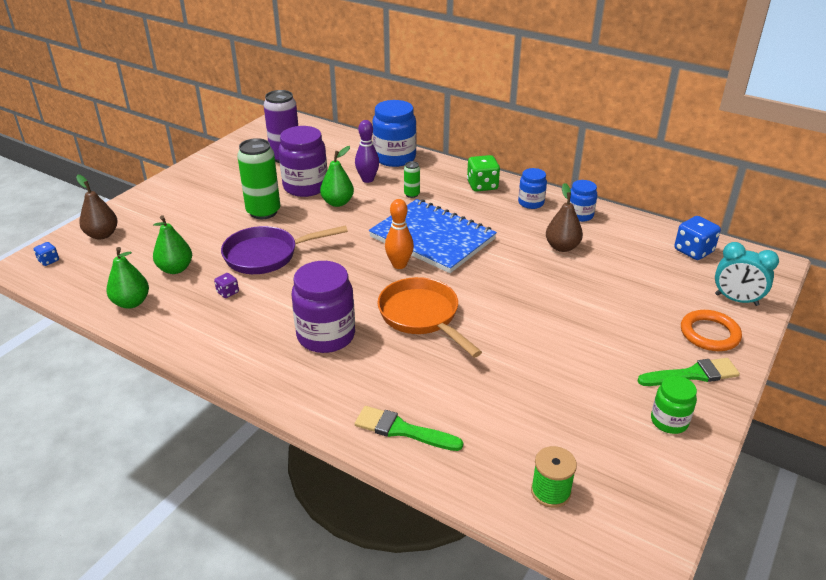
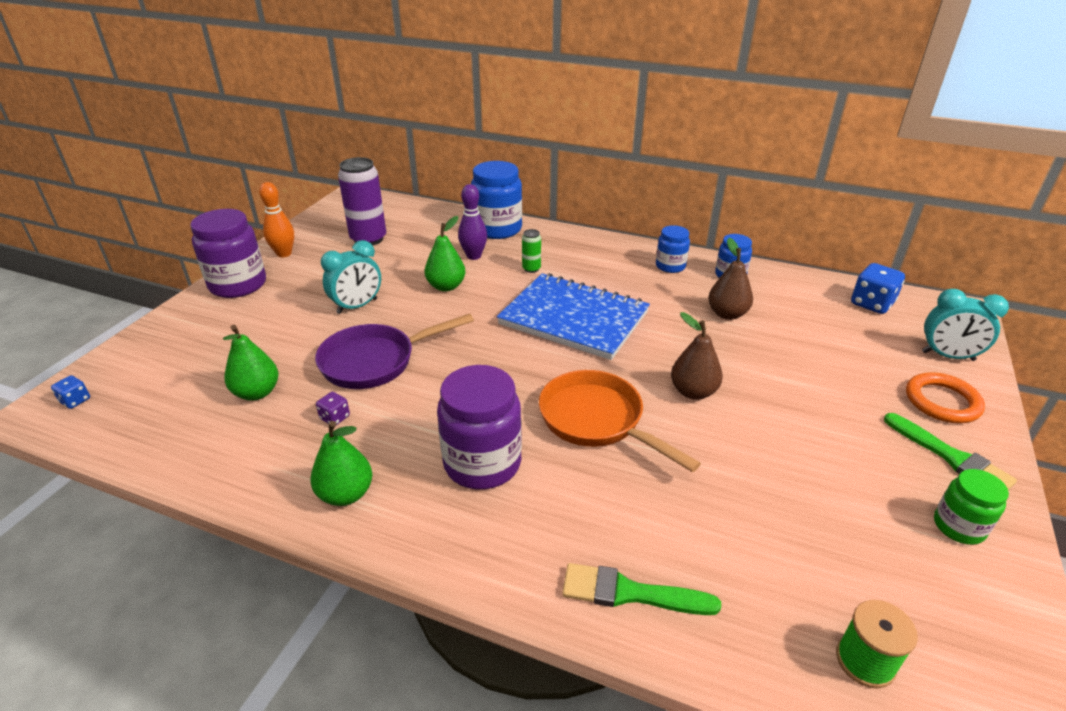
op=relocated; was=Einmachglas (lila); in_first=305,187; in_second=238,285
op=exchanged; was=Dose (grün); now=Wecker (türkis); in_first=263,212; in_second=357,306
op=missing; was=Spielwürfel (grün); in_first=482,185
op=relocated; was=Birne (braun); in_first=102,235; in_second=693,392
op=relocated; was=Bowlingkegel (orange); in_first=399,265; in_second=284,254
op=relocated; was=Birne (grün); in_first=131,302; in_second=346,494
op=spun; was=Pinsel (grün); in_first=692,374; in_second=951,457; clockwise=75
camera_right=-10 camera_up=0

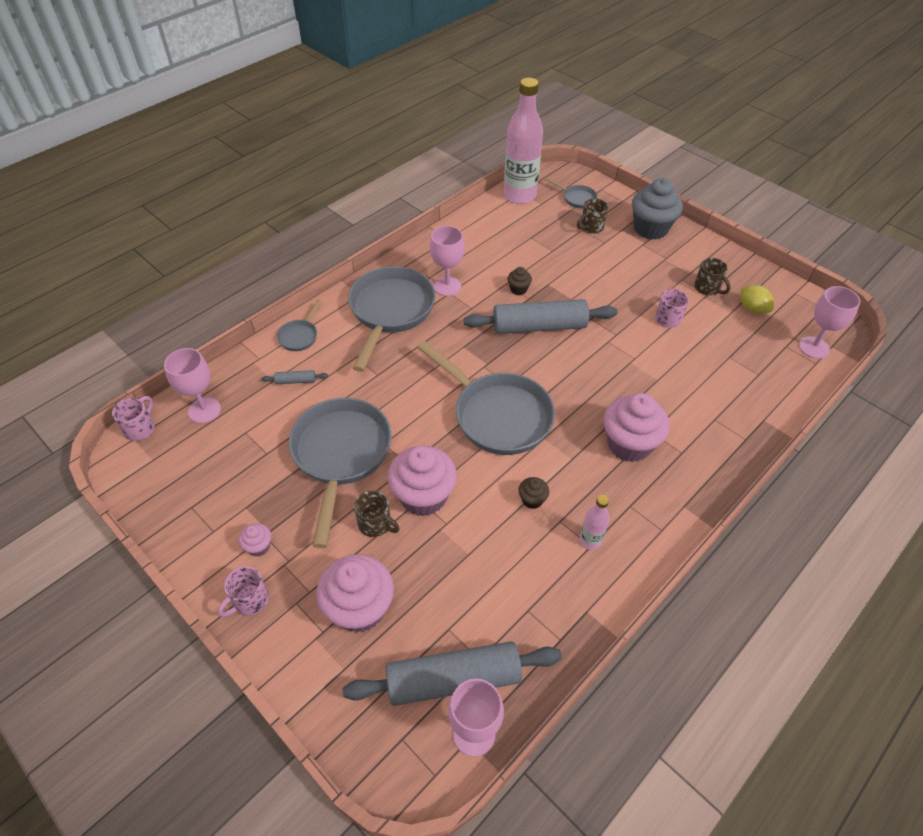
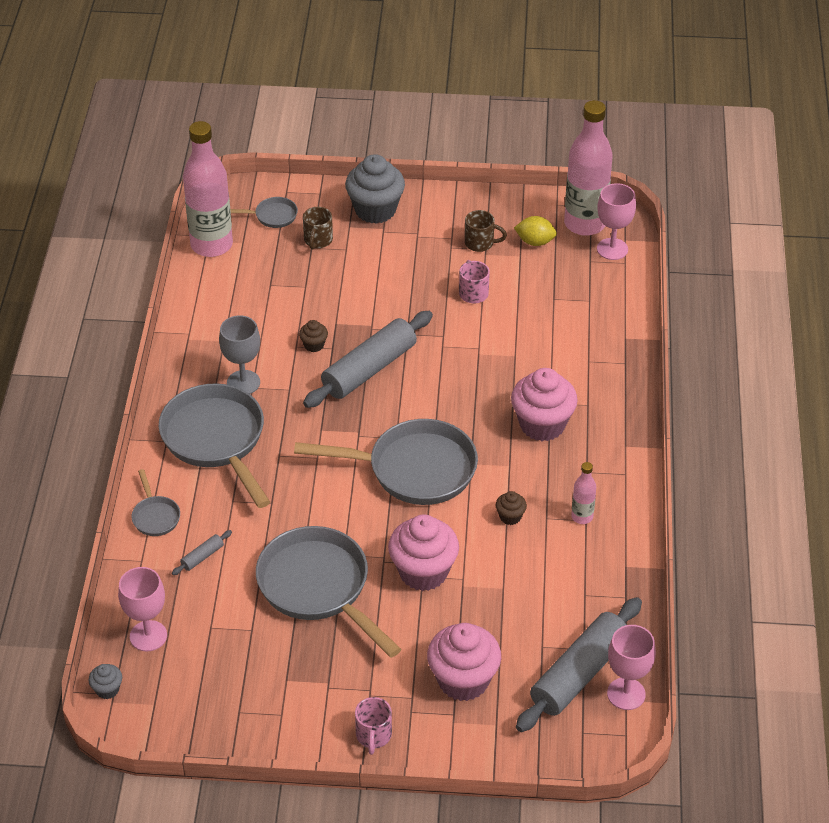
op=colour; was=Kelch (rosa); now=Kelch (grau); in_first=447,286; in_second=243,382
op=exchanged; was=Tasse (rosa); now=Muffin (grau); in_first=140,428; in_second=107,689
op=missing; was=Tasse (braun); in_first=376,524
op=missing; was=Muffin (rosa); in_first=258,546
op=appeared; now=Flasche (rosa); in_second=585,224
camera_right=-40 camera_up=-5

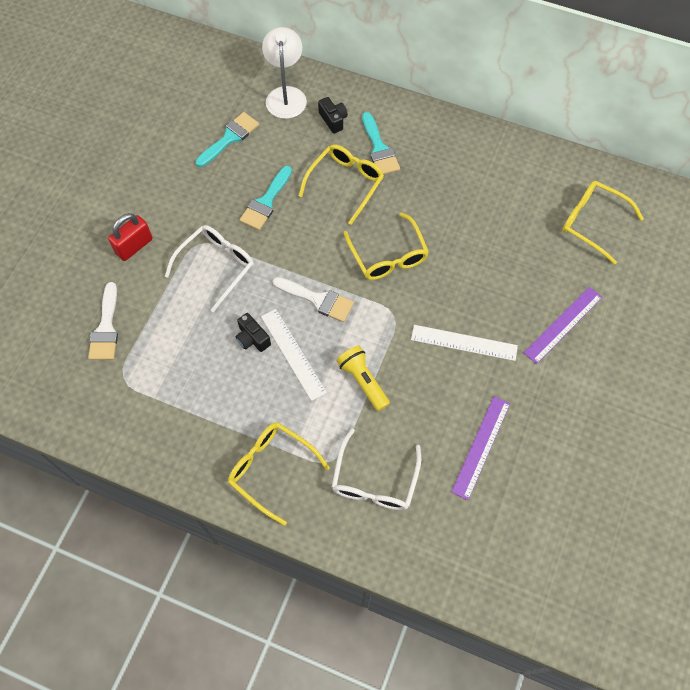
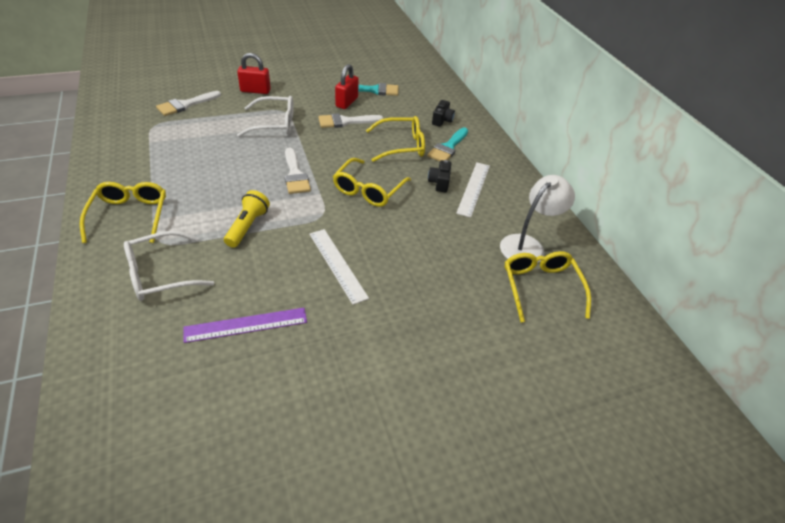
op=relocated; was=Lampe (weiß); in_first=286,95; in_second=528,245
op=colour; was=Pinsel (türkis); now=Pinsel (weiß); in_first=266,202; in_second=345,121
op=missing; was=Lineal (lila); in_first=563,325
op=relocated; was=Lineal (weiß); in_first=293,354; in_second=474,188
op=relocated; was=Kamera (schwarz); in_first=252,338; in_second=439,182
op=appeared; now=Vorhängeschloss (rot); in_second=346,102
camera_right=45 camera_up=-20

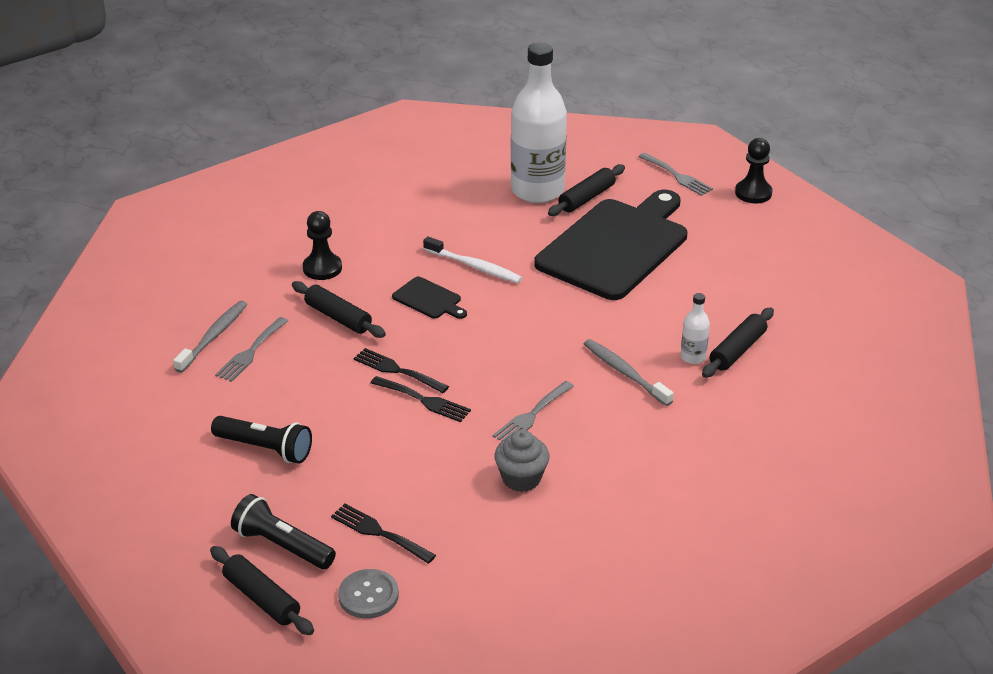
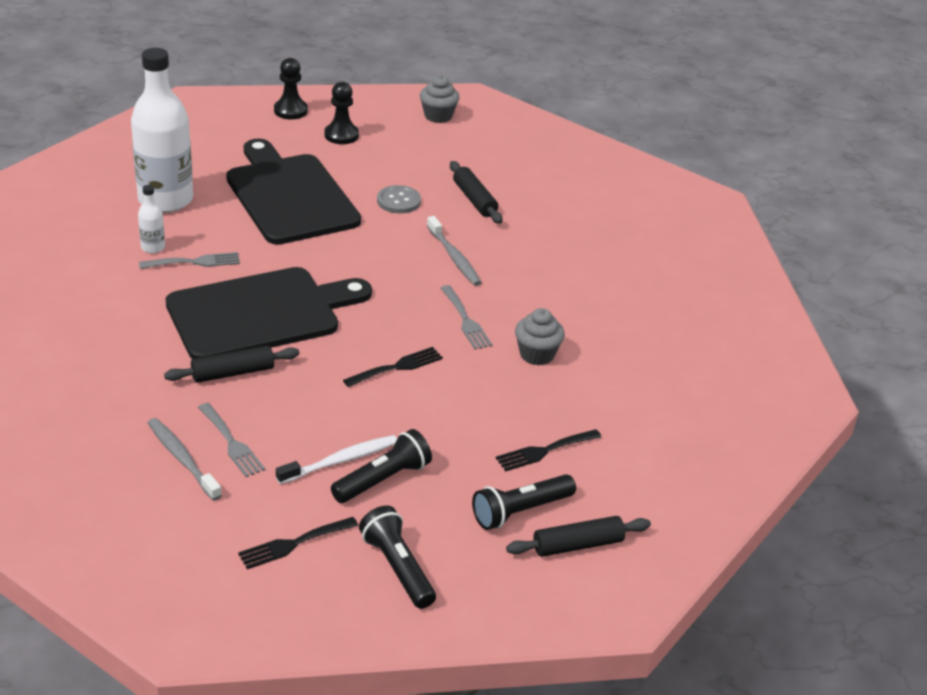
op=relocated; was=Gabel (grau); in_first=677,176; in_second=195,262
op=missing; was=Nudelholz (schwarz); in_first=586,198
op=relocated; was=Bauer (schwarz); in_first=322,268; in_second=341,135
op=relocated; was=Zahnbürste (weiß); in_first=474,266; in_second=341,461
op=size; was=Schneidebrett (schwarz); in_first=429,299; in_second=260,314; ratio=2.49
op=relocated; was=Flasche (weiß); in_first=693,357; in_second=153,247
op=spun; was=Zahnbürste (grau); in_first=625,373; in_second=454,257; clockwise=-105
op=relocated; was=Gabel (schwarz); in_first=397,370; in_second=293,544
op=relocated; was=Knopf (grau); in_first=368,595; in_second=398,201
op=appeared; now=Muffin (grau); in_second=438,116
op=appeared; now=Taschenlampe (schwarz); in_second=397,568
camera_right=-65 camera_up=0

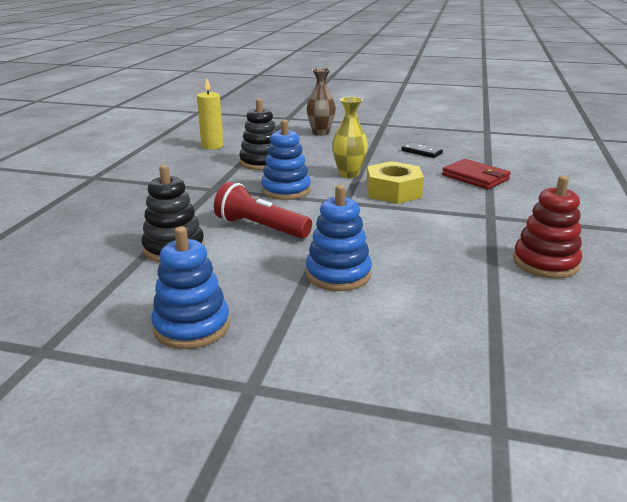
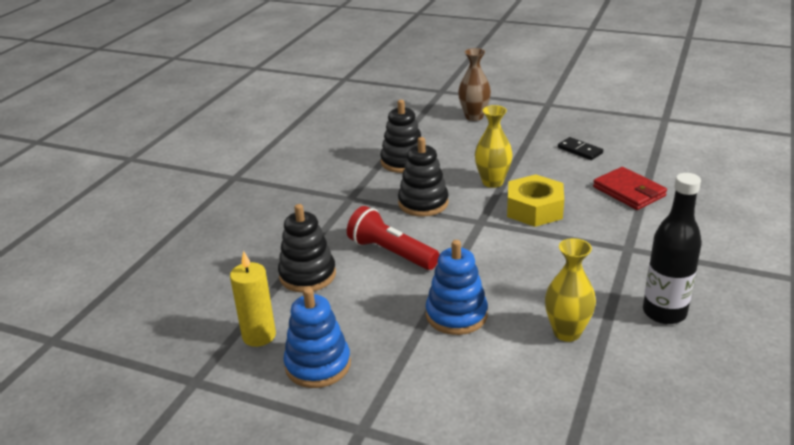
op=relocated; was=Kerze (gelb); in_first=212,146; in_second=259,336
op=colour; was=Stapelspielzeug (blau); now=Stapelspielzeug (schwarz); in_first=286,190; in_second=423,203
op=exchanged; was=Stapelspielzeug (rot); now=Flasche (schwarz); in_first=545,263; in_second=664,313
op=appeared; now=Vase (gelb); in_second=567,332
camera_right=10 camera_up=5

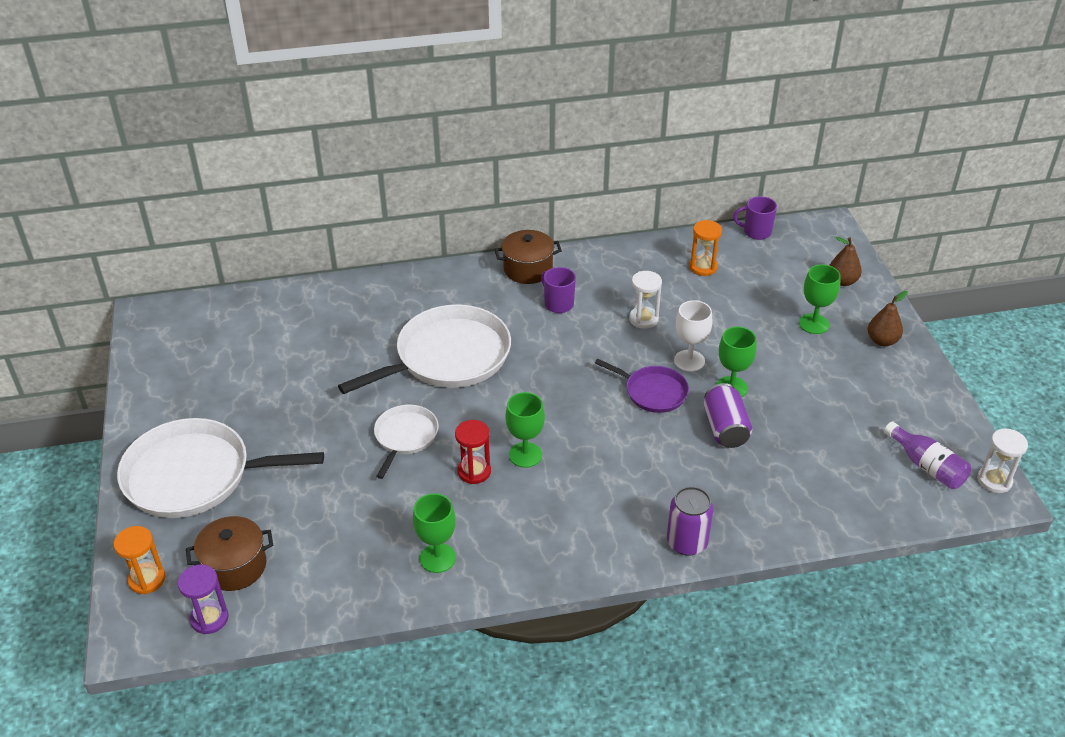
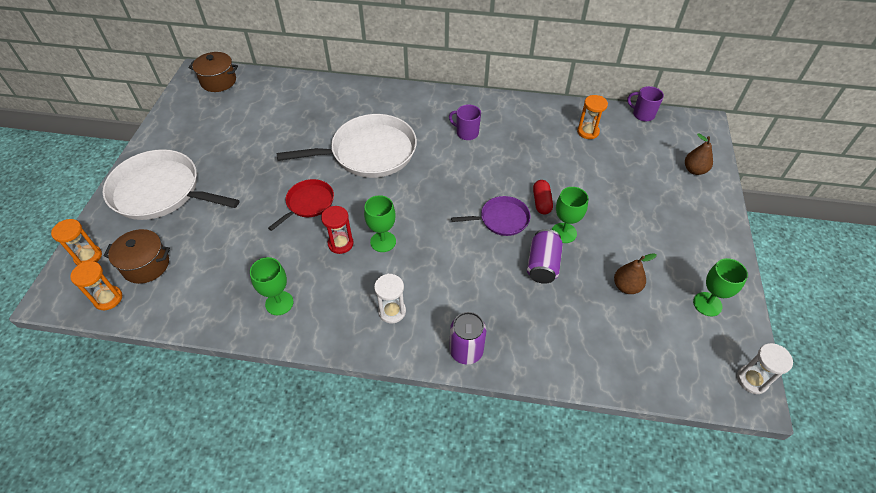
op=relocated; was=Kochtopf (braun); in_first=528,269; in_second=218,81
op=relocated; was=Kelch (grün); in_first=814,324; in_second=707,304
op=spun; was=Tasse (lila); in_first=558,304; in_second=466,133; clockwise=-45
op=relocated; was=Sanduhr (weiß); in_first=643,319; in_second=392,311
op=relocated; was=Birne (braun); in_first=882,341; in_second=626,286
op=exchanged; was=Kelch (weiß); now=Kapsel (rot); in_first=689,361; in_second=541,202
op=spun; was=Pfanne (lila); in_first=653,392; in_second=501,219; clockwise=-60
op=colour; was=Pfanne (weiß); now=Pfanne (rot); in_first=405,437; in_second=308,203
op=missing; was=Flasche (lila); in_first=927,466
op=colour; was=Sanduhr (lila); now=Sanduhr (orange); in_first=209,618; in_second=108,299
camera_right=20 camera_up=10

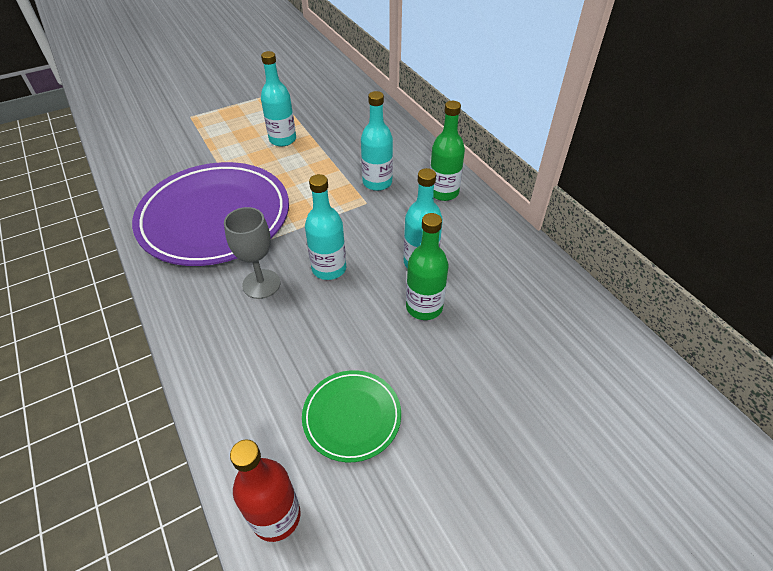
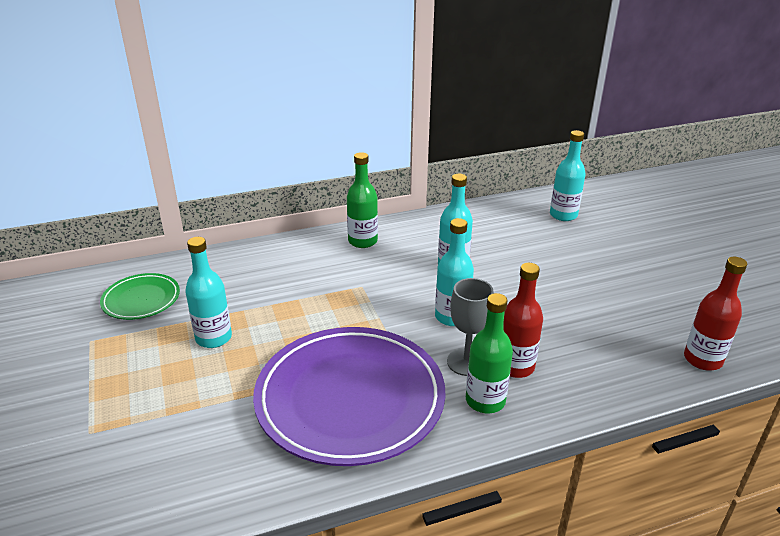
op=relocated; was=Flasche (türkis); in_first=377,182; in_second=563,215
op=relocated; was=Flasche (grün); in_first=424,307; in_second=485,401
op=relocated; was=Teller (grün); in_first=352,417; in_second=141,300
op=appeared; now=Flasche (rot); in_second=515,367
camera_right=-80 camera_up=-15

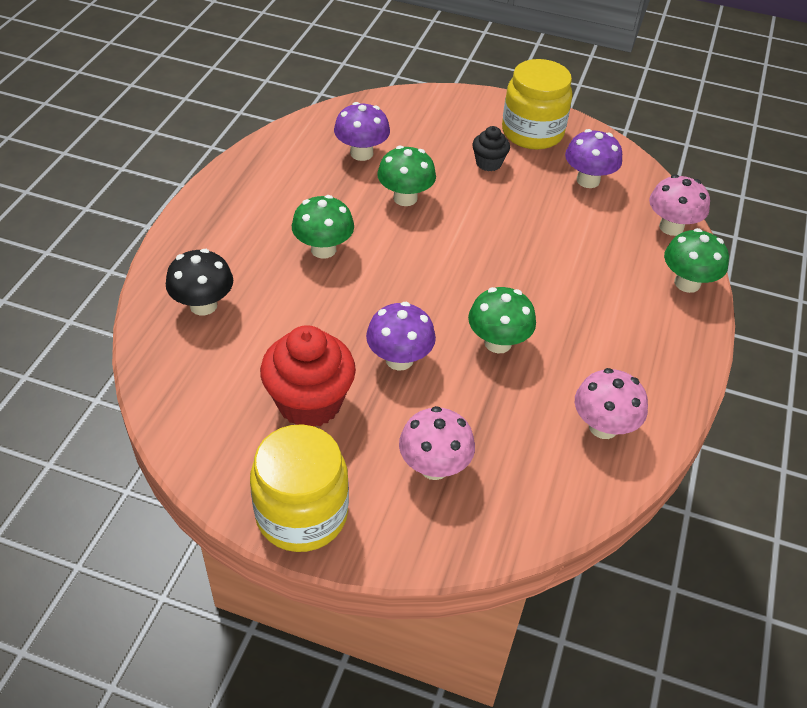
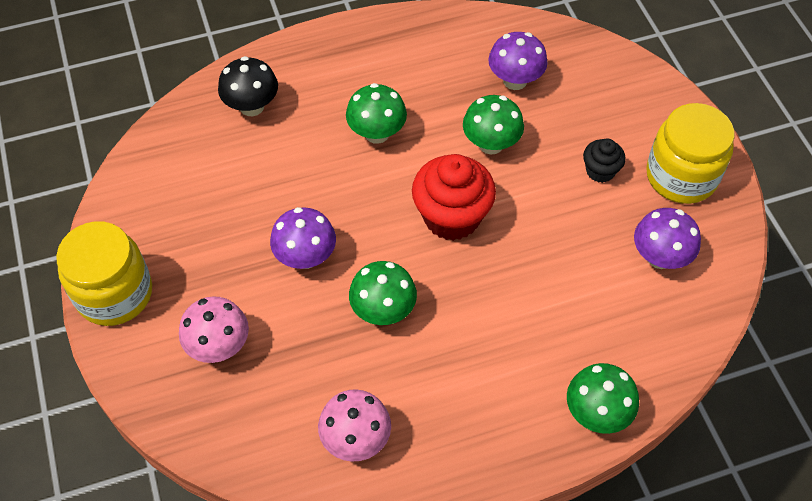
op=missing; was=Pilz (rosa); in_first=671,227
op=relocated; was=Muffin (rot); in_first=309,403; in_second=451,217
camera_right=55 camera_up=10

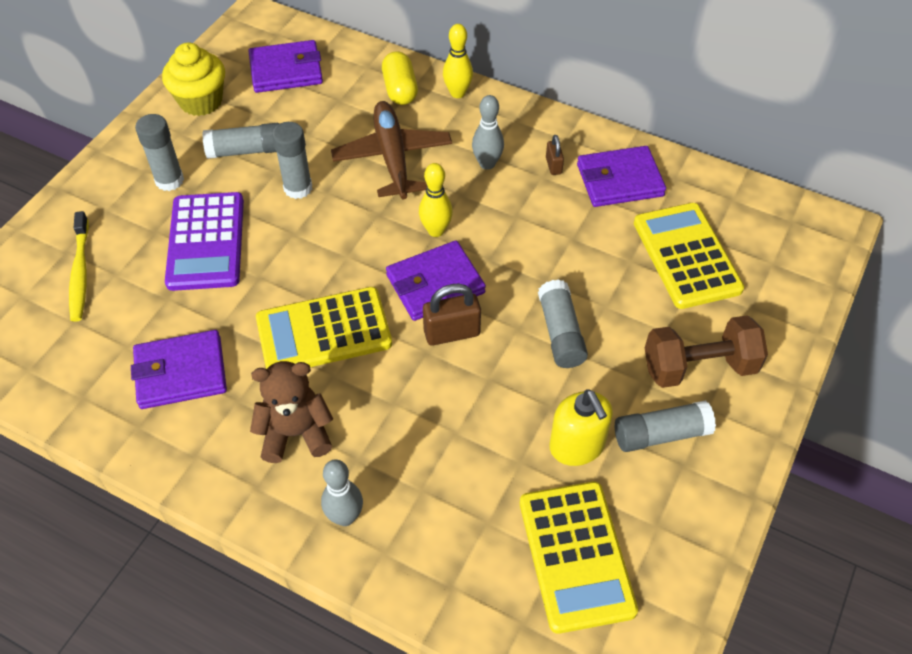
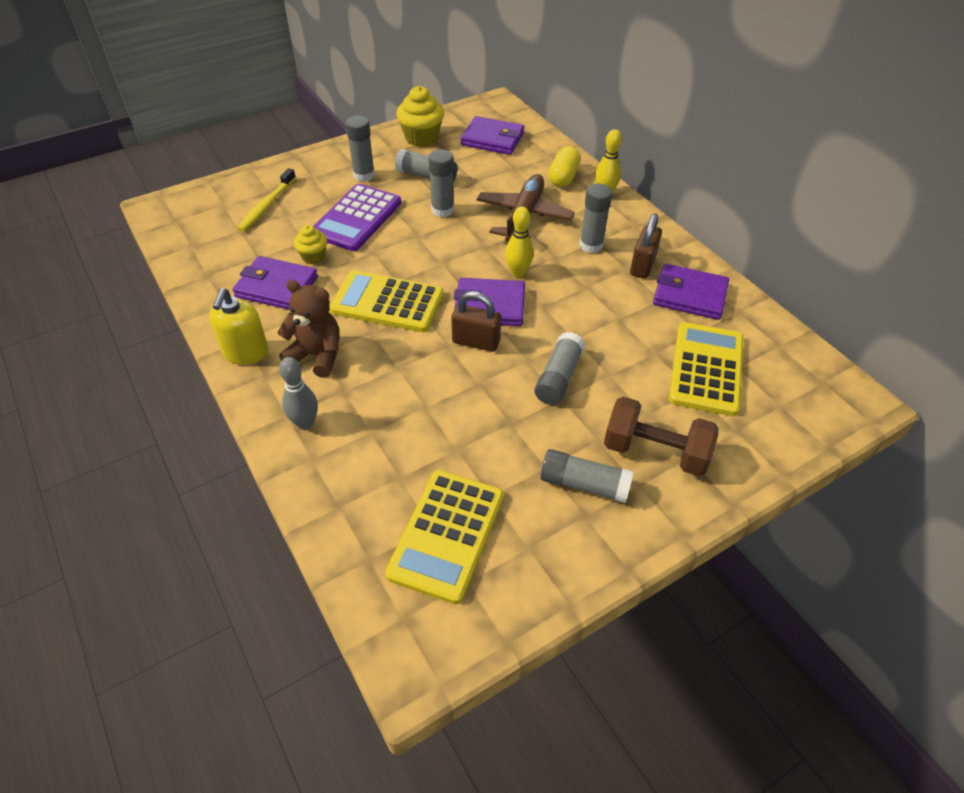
op=exchanged; was=Bowlingkegel (grau); now=Klebestift (grau); in_first=487,164; in_second=591,245
op=size; was=Vorhängeschloss (braun); in_first=553,166; in_second=642,265; ratio=1.77
op=relocated; was=Seifenspender (gelb); in_first=577,446; in_second=245,352
op=appeared; now=Muffin (gelb); in_second=313,257
camera_right=30 camera_up=-5

